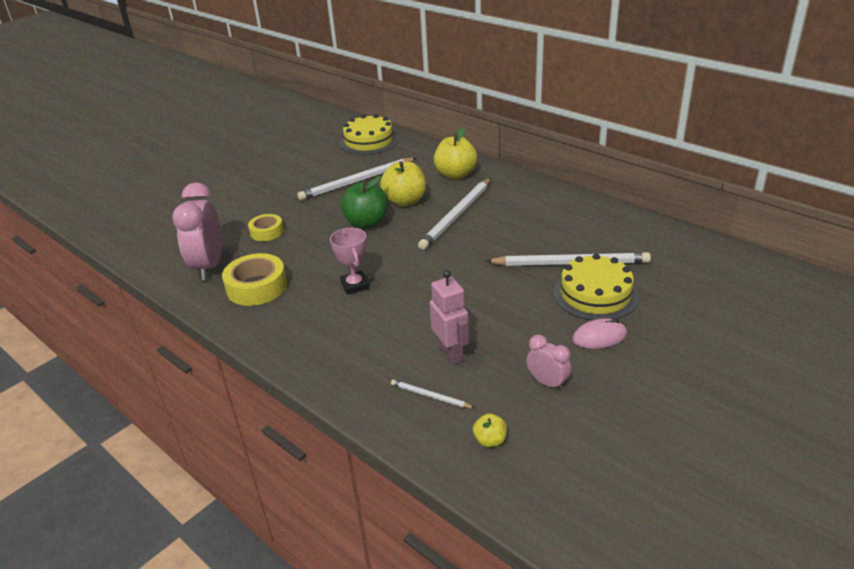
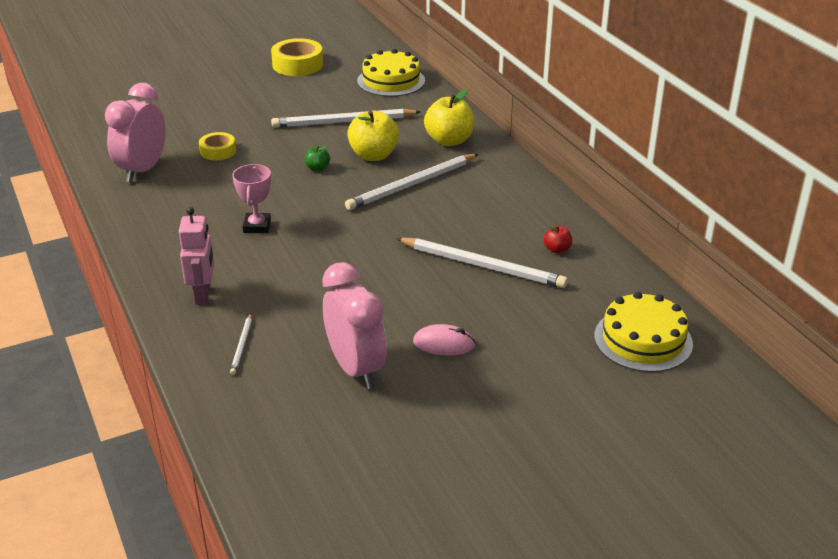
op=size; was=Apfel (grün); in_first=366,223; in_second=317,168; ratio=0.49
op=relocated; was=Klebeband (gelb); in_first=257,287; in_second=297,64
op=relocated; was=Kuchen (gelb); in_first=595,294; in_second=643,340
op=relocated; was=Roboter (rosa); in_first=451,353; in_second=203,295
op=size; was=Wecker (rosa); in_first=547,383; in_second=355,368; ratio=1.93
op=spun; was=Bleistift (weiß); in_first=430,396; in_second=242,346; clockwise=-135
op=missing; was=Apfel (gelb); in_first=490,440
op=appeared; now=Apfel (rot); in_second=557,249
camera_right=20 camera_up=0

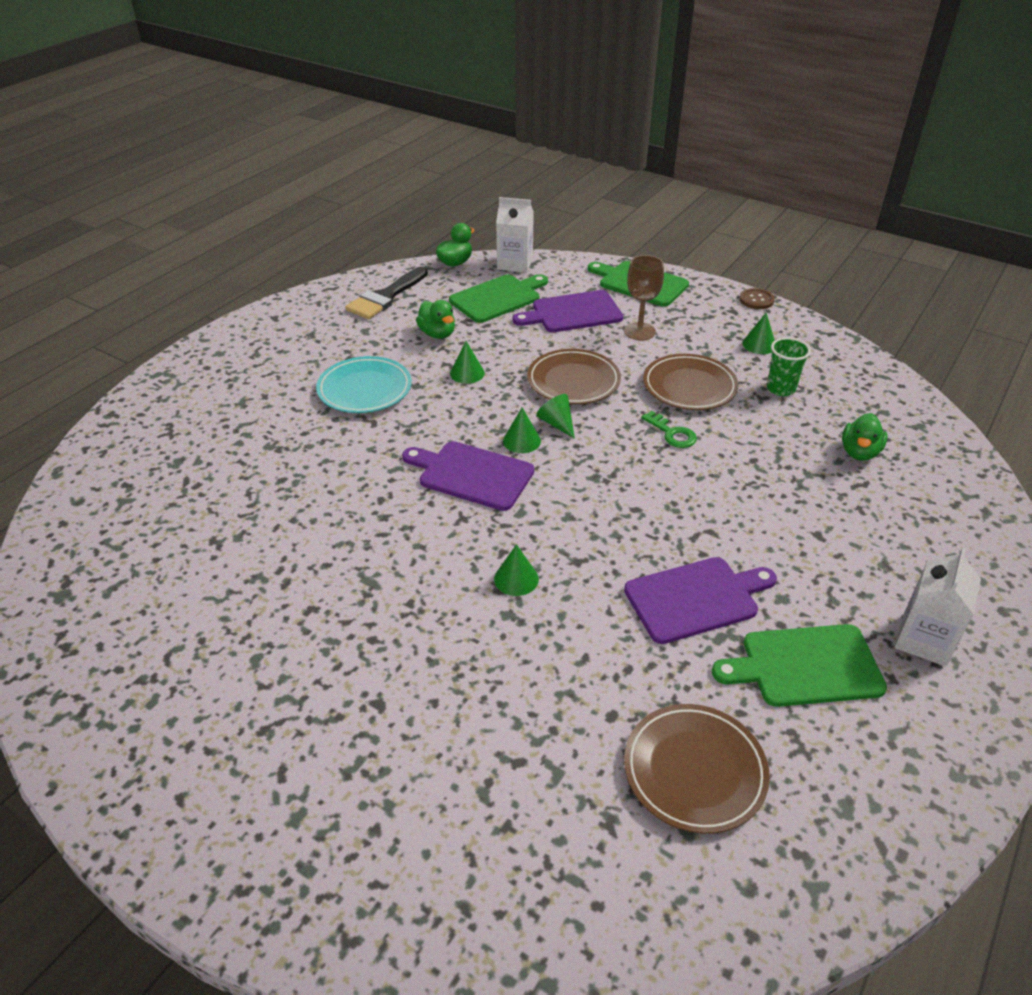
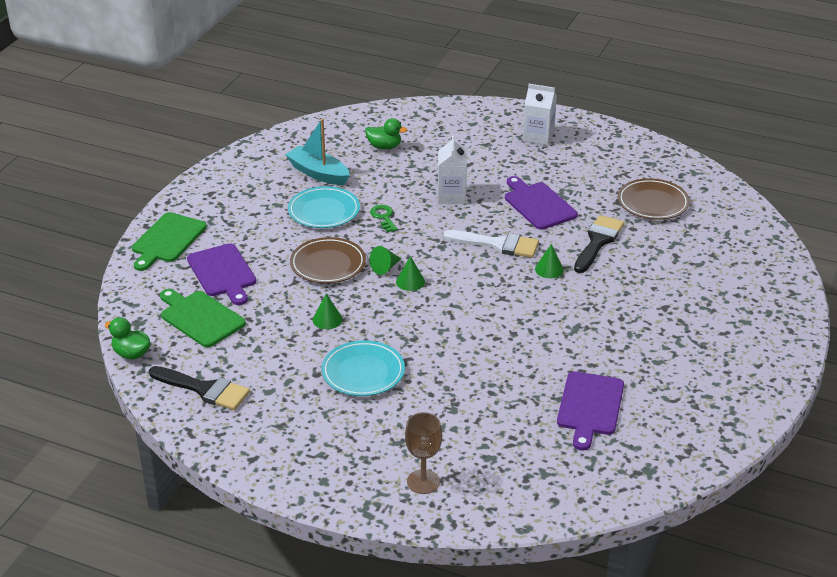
op=relocated; was=Getränkekarton (weiß); in_first=515,263; in_second=451,196
op=relocated; was=Kelch (braun); in_first=639,331; in_second=423,482
op=missing; was=Knopf (braun); in_first=756,300
op=missing; was=Ente (grün); in_first=437,334
op=missing; was=Kegel (grün); in_first=759,344
op=exchanged; was=Becher (grün); now=Boot (türkis); in_first=781,389; in_second=318,173
op=colour; was=Teller (braun); now=Teller (türkis); in_first=689,386; in_second=324,211
op=spun; was=Schlüssel (grün); in_first=672,433; in_second=384,217; clockwise=-60
op=relocated; was=Schneidebrett (lila); in_first=472,474; in_second=589,407
op=missing; was=Schneidebrett (grün); in_first=805,666
op=appeared; now=Pinsel (schwarz); in_second=598,241
op=appeared; now=Pinsel (weiß); in_second=498,244
camera_right=-100 camera_up=-5

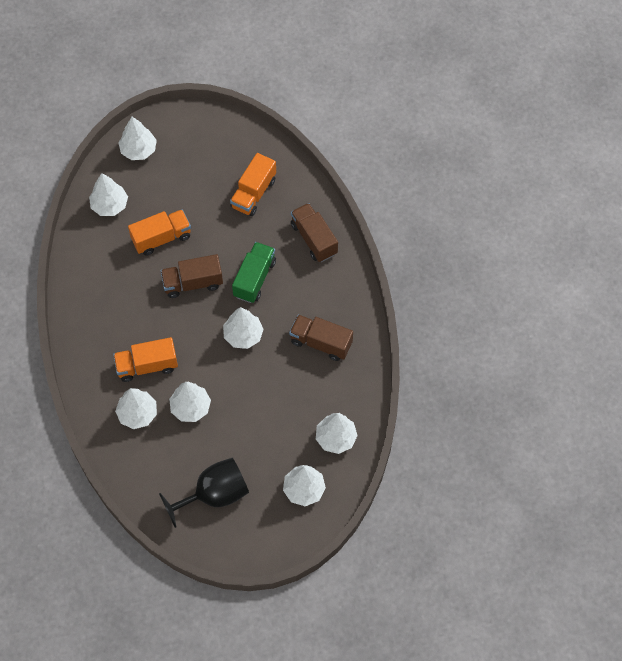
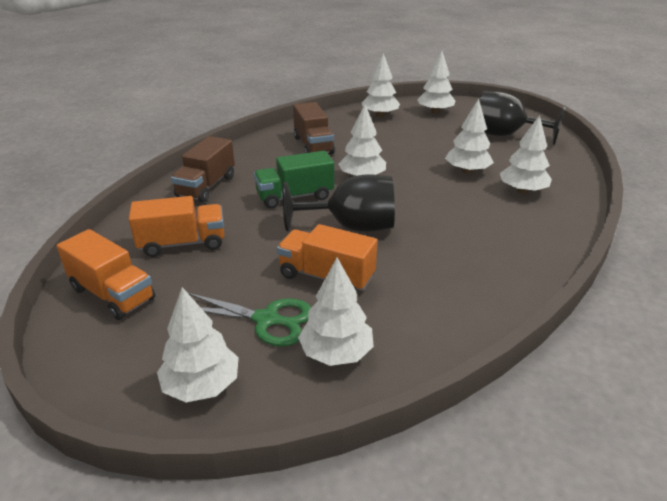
op=exchanged; was=Lastwagen (braun); now=Kelch (schwarz); in_first=193,283; in_second=351,227
op=relocated; was=Lastwagen (orange); in_first=147,366; in_second=112,294
op=appeared; now=Schere (grün); in_second=266,320
camera_right=-130 camera_up=-30

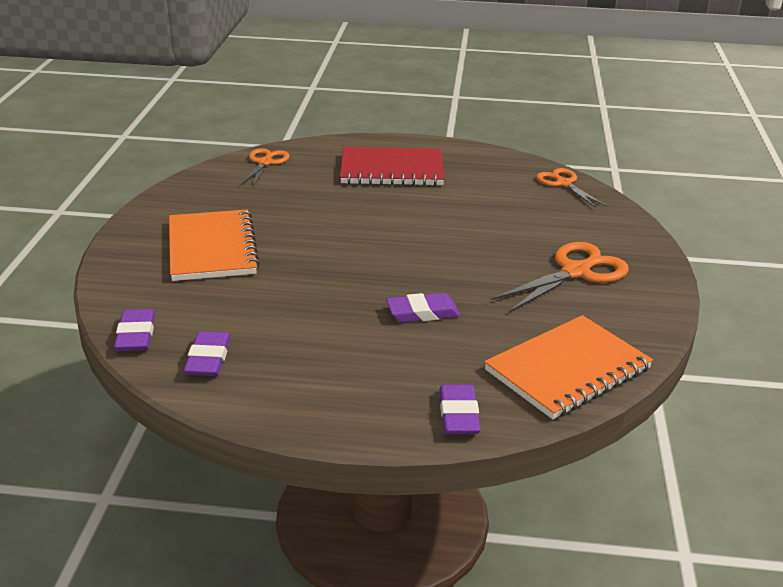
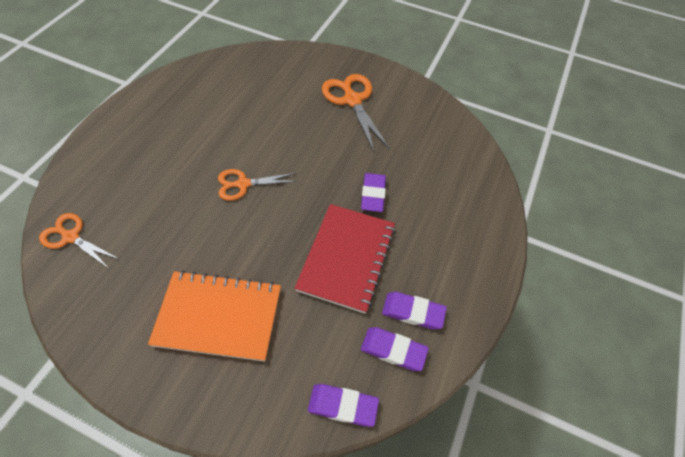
op=relocated; was=Notizbuch (rot); in_first=392,170; in_second=347,258
op=relocated; was=Schere (orange); in_first=564,184; in_second=243,184
op=missing; was=Notizbuch (orange); in_first=568,370
op=relocated; was=Radiergummi (lila); in_first=458,414; in_second=413,312
camera_right=-75 camera_up=25

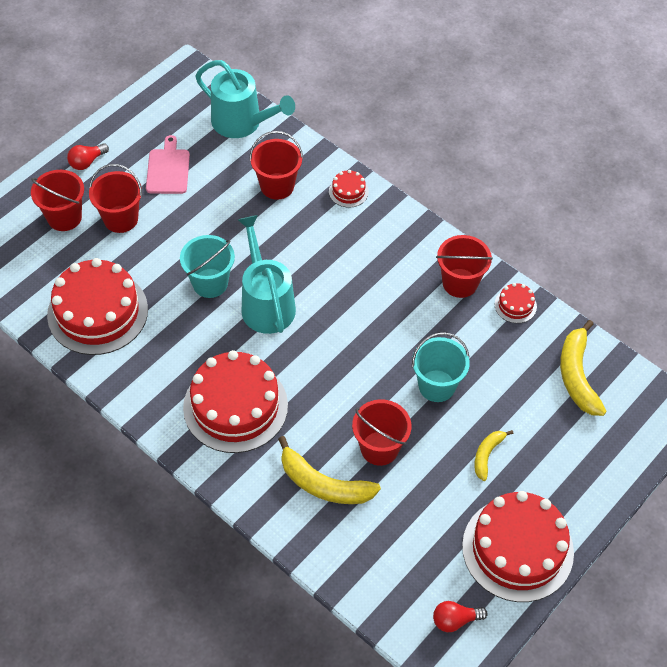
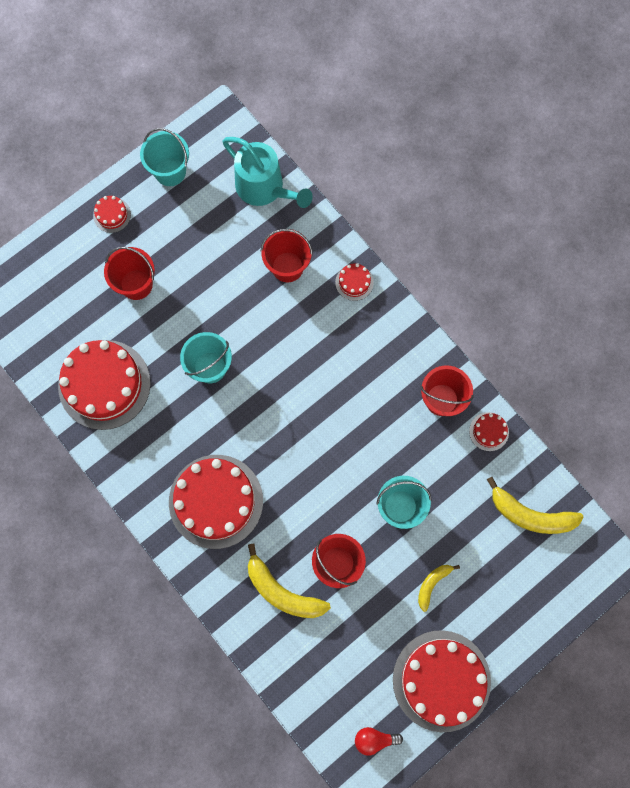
op=missing; was=Schneidebrett (rosa); in_first=168,169
op=exchanged; was=Glühbirne (rot); now=Kuchen (rot); in_first=87,162; in_second=112,215
op=missing; was=Eimer (rot); in_first=64,217
op=missing; was=Gießkanne (türkis); in_first=266,303
op=spun; was=Banane (gelb); in_first=577,376; in_second=530,515; clockwise=-75
op=appeared; now=Eimer (türkis); in_second=170,171
camera_right=10 camera_up=20

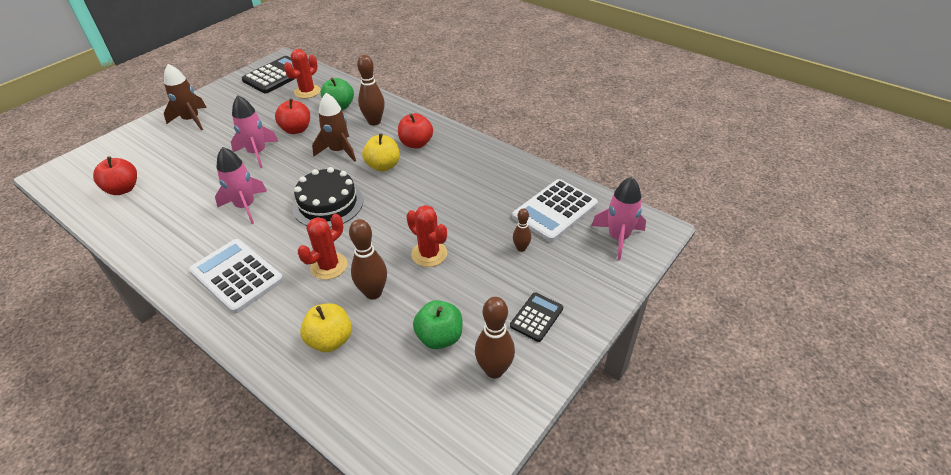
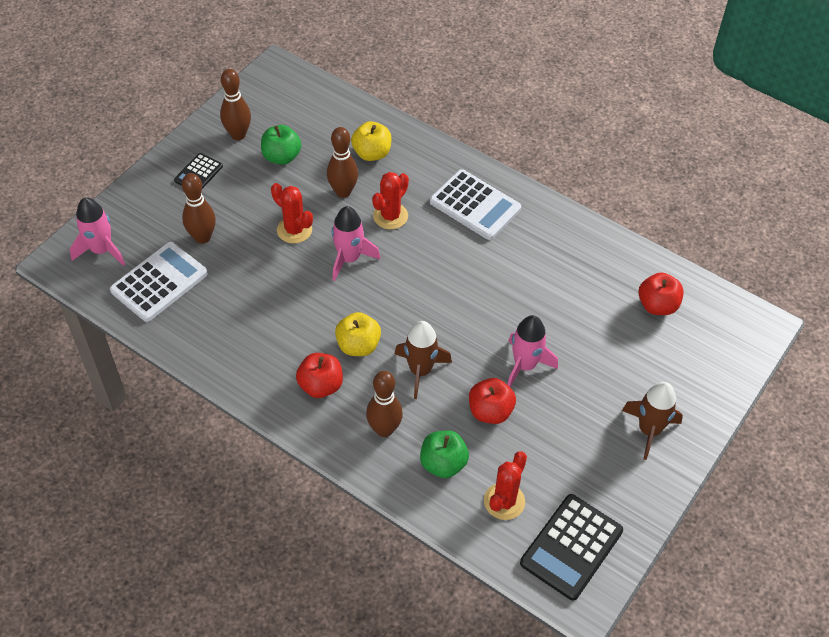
op=relocated; was=Rakete (rosa); in_first=246,206; in_second=349,259
op=missing; was=Kuchen (schwarz); in_first=328,204
op=size; was=Bowlingkegel (braun); in_first=521,248; in_second=202,237; ratio=1.75
camera_right=175 camera_up=10

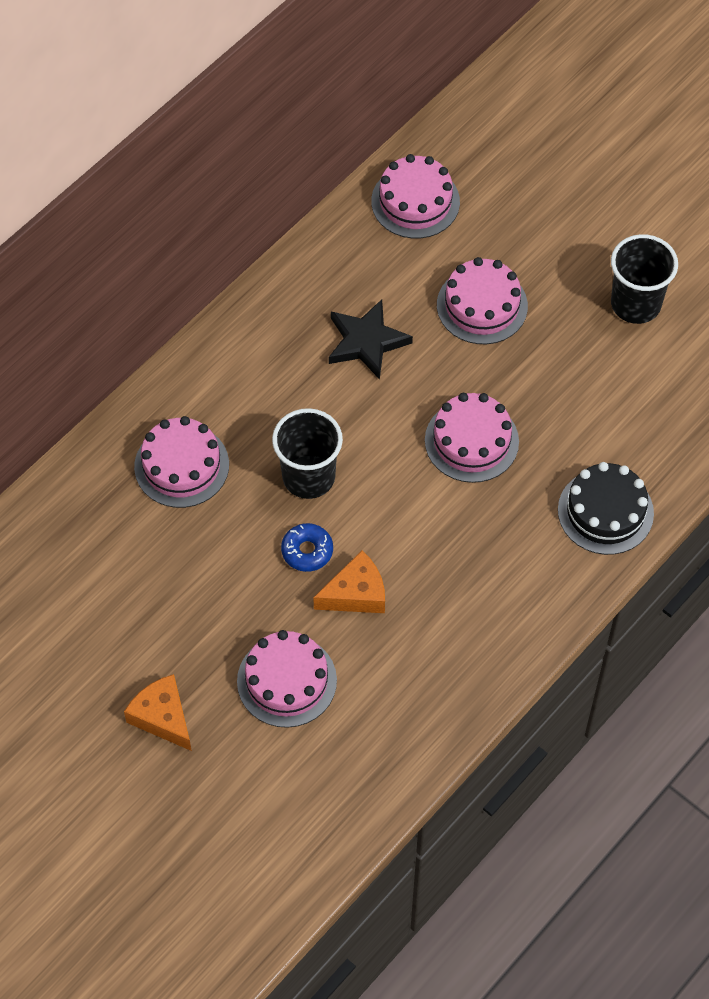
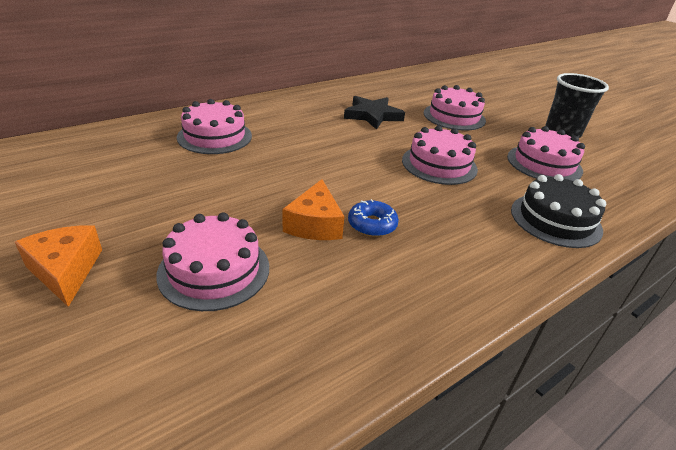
op=relocated; was=Kuchen (rosa); in_first=415,202; in_second=544,163
op=missing; was=Becher (schwarz); in_first=308,477
op=relocated; was=Donut (blau); in_first=307,551; in_second=372,225
op=spun; was=Käse (orange); in_first=356,594; in_second=315,224; clockwise=105
camera_right=10 camera_up=-25

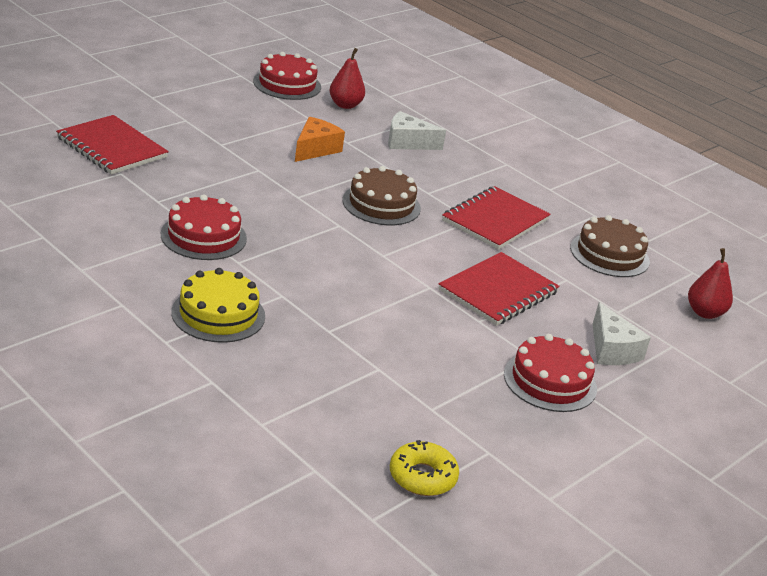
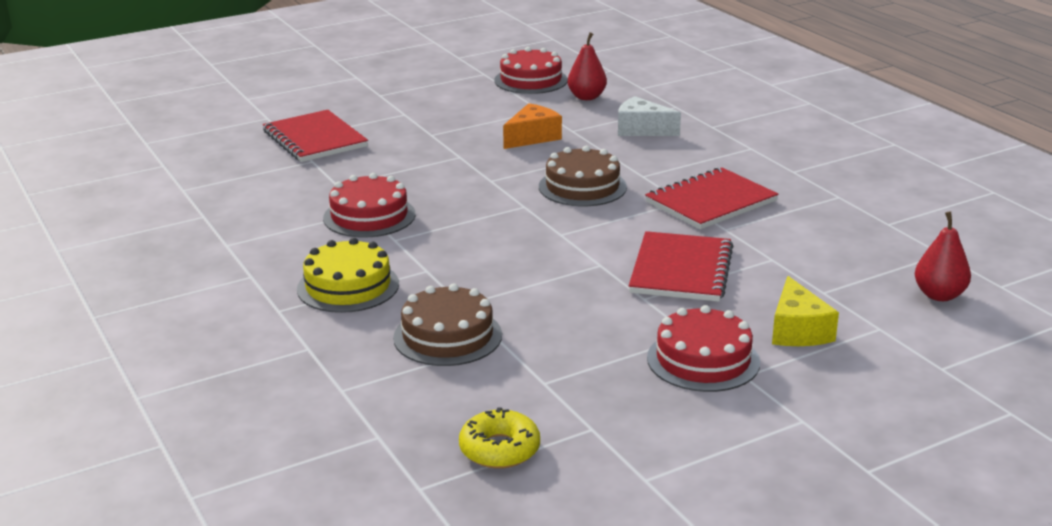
op=relocated; was=Kuchen (braun); in_first=609,254; in_second=447,336
op=spun; was=Notizbuch (rot); in_first=498,291; in_second=681,270; clockwise=-45
op=colour; was=Käse (weiß); now=Käse (gelb); in_first=612,350; in_second=797,330
camera_right=20 camera_up=-5

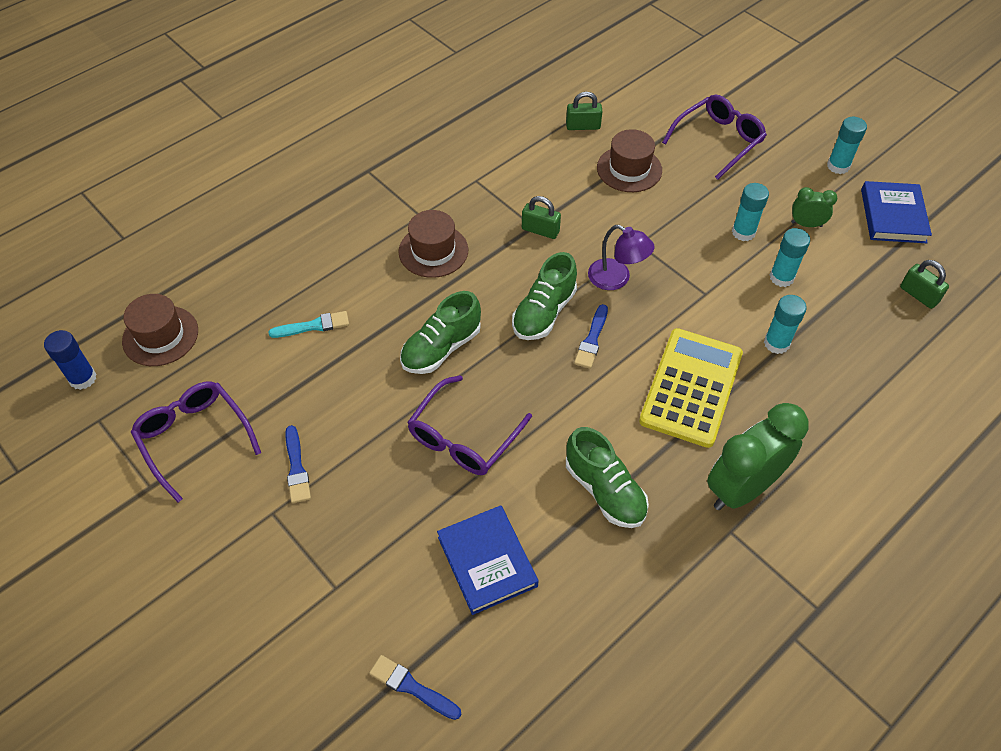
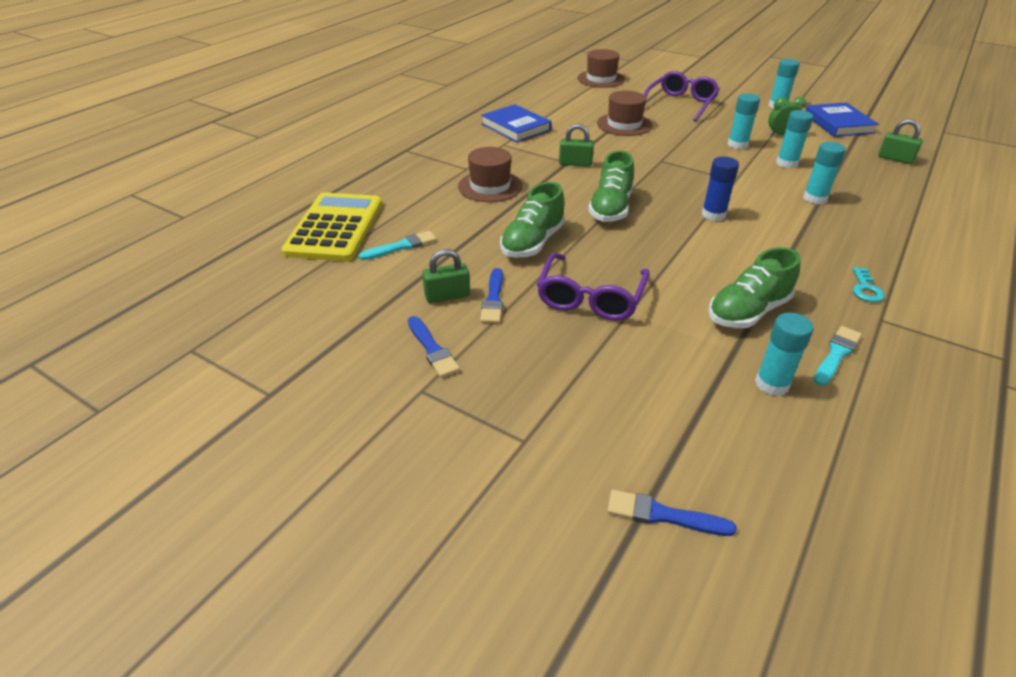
op=relocated; was=Vorhängeschloss (grün); in_first=583,126; in_second=447,296
op=missing; was=Lampe (lila); in_first=616,279
op=relocated; was=Hut (braun); in_first=160,336; in_second=601,79
op=relocated; was=Pinsel (blau); in_first=592,339; in_second=493,299
op=relocated; was=Taschenrechner (gelb); in_first=691,387; in_second=335,228
op=relocated; was=Klebestift (blau); in_first=83,378; in_second=713,215
op=missing; was=Brille (lila); in_first=194,439
op=exchanged; was=Wecker (grün); now=Schlüssel (türkis); in_first=742,488; in_second=865,288
op=spun; was=Schuh (grün); in_first=605,491; in_second=748,312; clockwise=105
op=relocated; was=Buch (blau); in_first=487,561; in_second=515,127
op=appeared; now=Klebestift (türkis); in_second=772,384
op=appeared; now=Pinsel (türkis); in_second=836,354
camera_right=-15 camera_up=-15

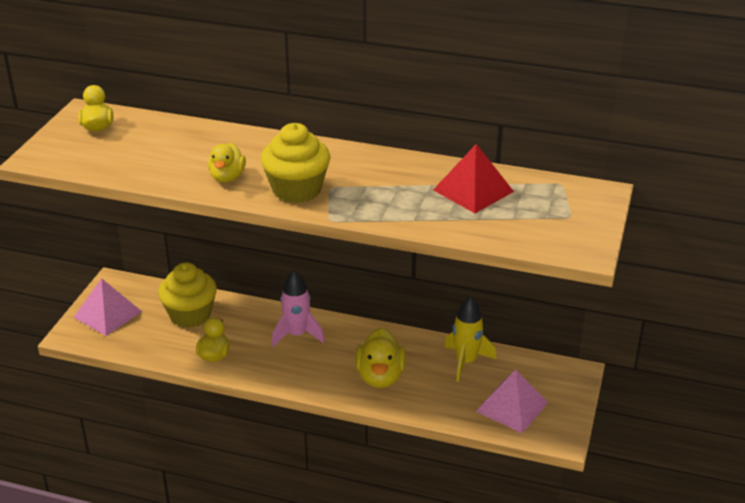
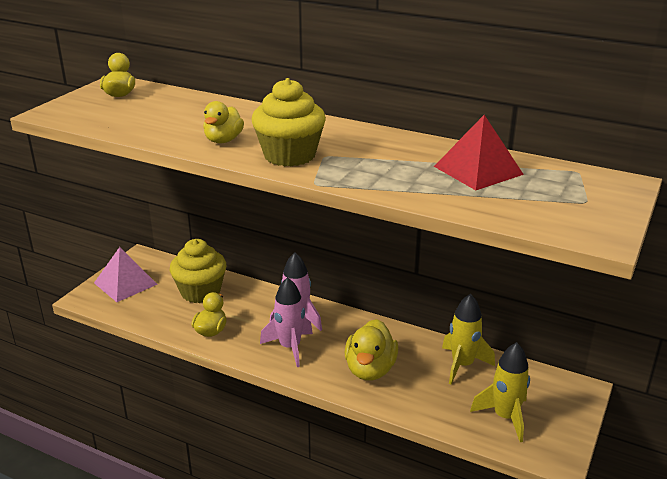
op=exchanged; was=Pyramide (rosa); now=Rakete (gelb); in_first=512,406; in_second=505,417
op=appeared; now=Rakete (rosa); in_second=290,347
camera_right=10 camera_up=-5

